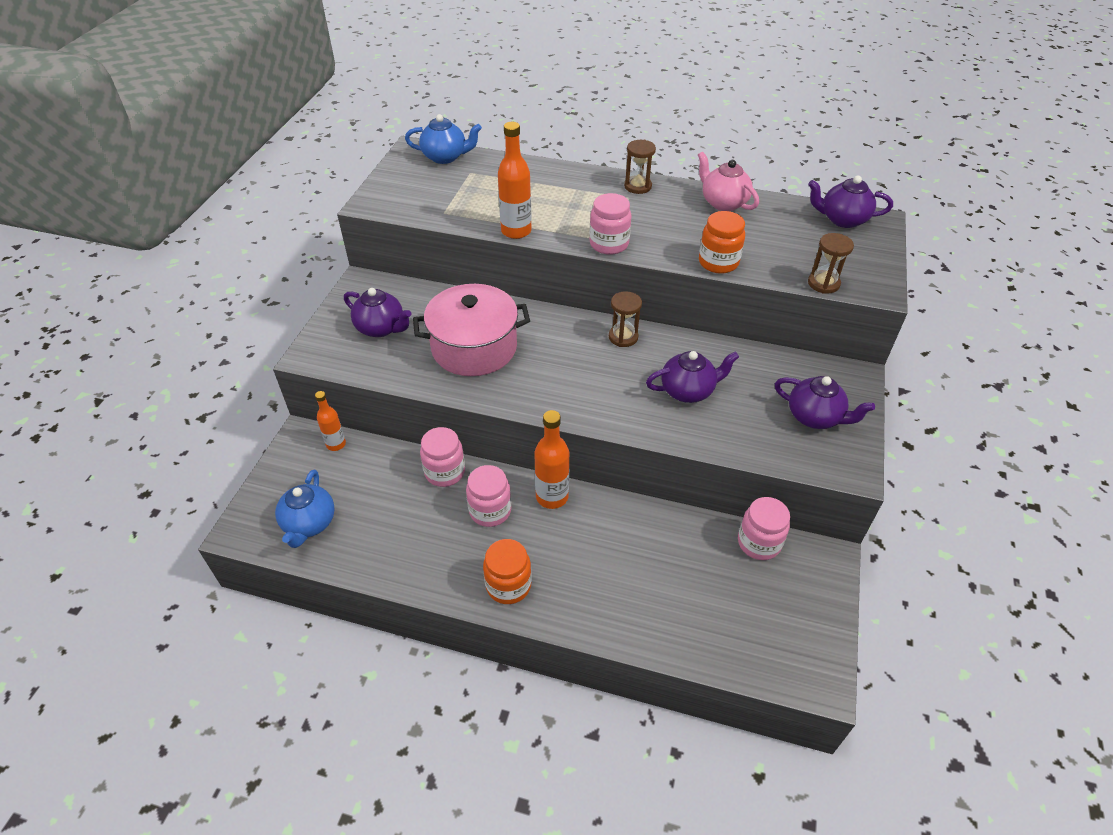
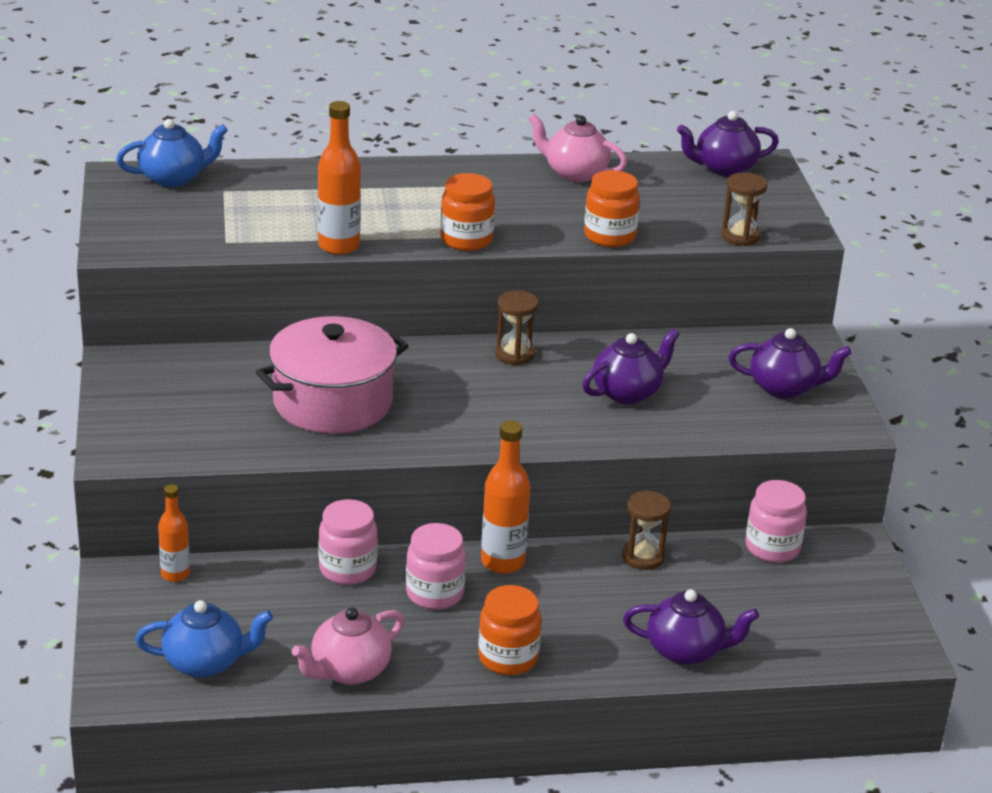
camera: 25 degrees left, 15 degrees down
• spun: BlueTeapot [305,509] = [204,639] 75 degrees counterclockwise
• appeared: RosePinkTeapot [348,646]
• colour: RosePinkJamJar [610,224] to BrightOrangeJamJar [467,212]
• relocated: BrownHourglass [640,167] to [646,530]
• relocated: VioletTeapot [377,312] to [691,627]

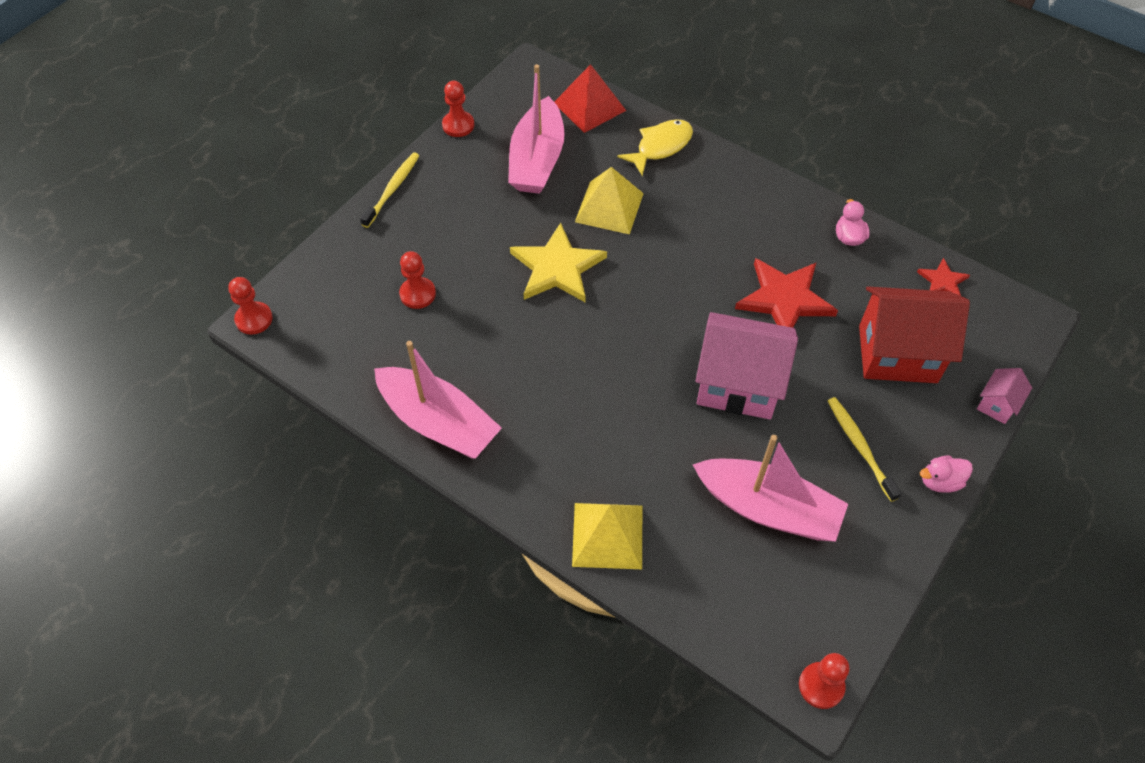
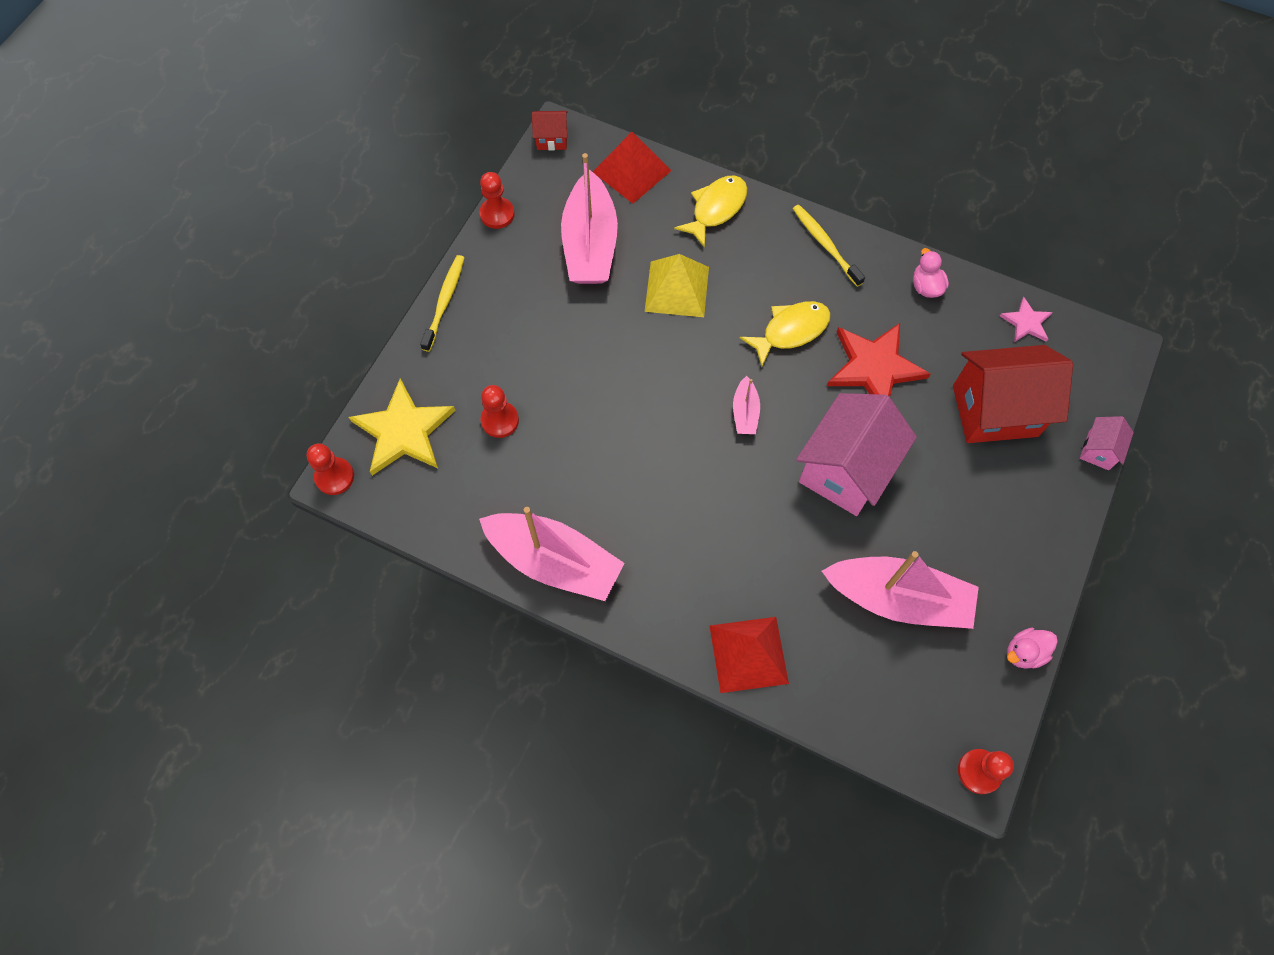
camera: 10 degrees left, 10 degrees up
• relocated: YellowStar [558,263] to [402,427]
• appeared: RedToyHouse [550,130]
• colour: YellowPyramid [607,536] to RedPyramid [749,655]
• appeared: RosePinkBoat [746,405]
• appeared: YellowFishFigure [785,334]
• relocated: YellowDentalBrush [865,449] to [829,246]
• spun: RosePinkToyHouse [747,365] = [856,454] 60 degrees counterclockwise
• colour: RedStar [943,277] to RosePinkStar [1026,319]
• relocated: RosePinkDuck [946,474] to [1032,648]

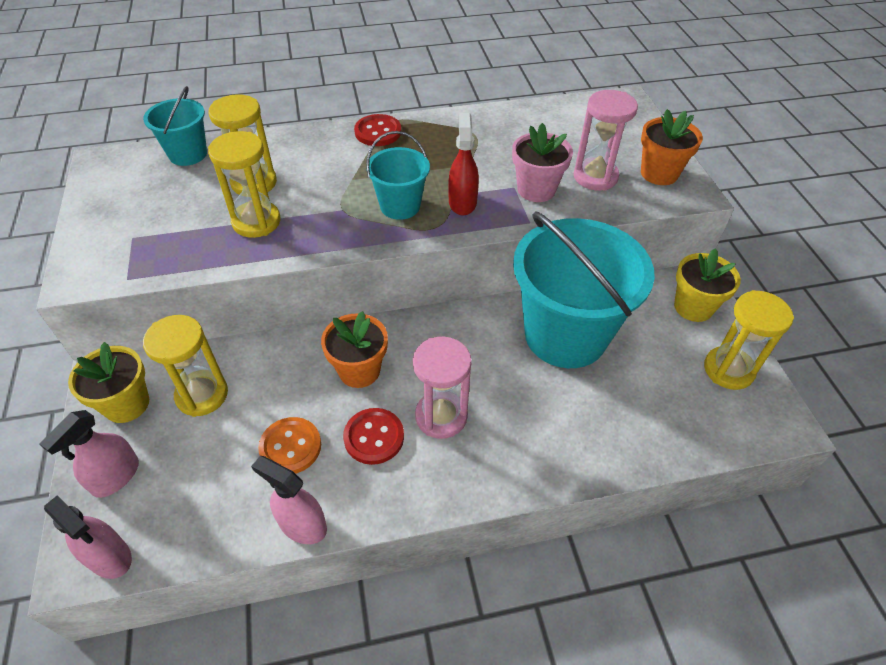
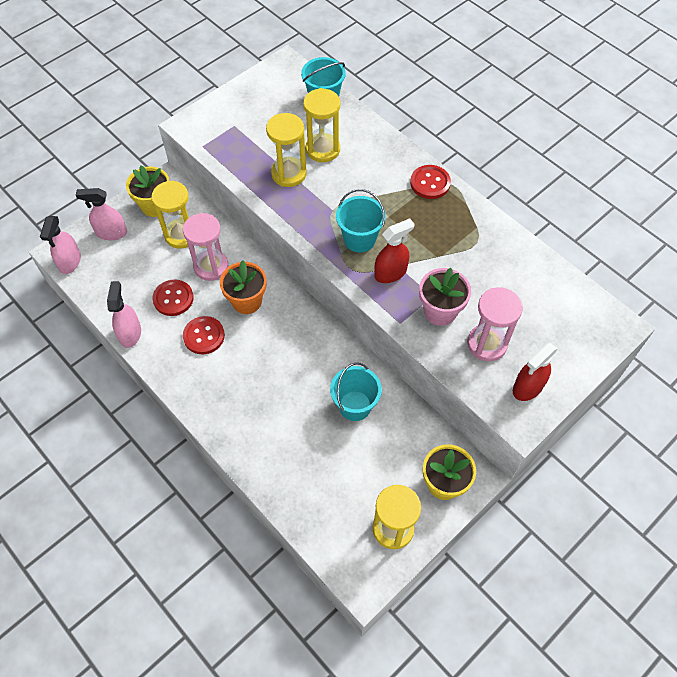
camera: 60 degrees right, 10 degrees up
• colour: BrightOrangeButton [289,445] to RedButton [173,297]
• relocated: RosePinkHourglass [442,388] to [205,247]
• size: TurquoiseSandBucket [584,289] = [356,391] x0.49
• exchanged: BrightOrangePottedPlant [672,147] to RedSprayer [535,372]

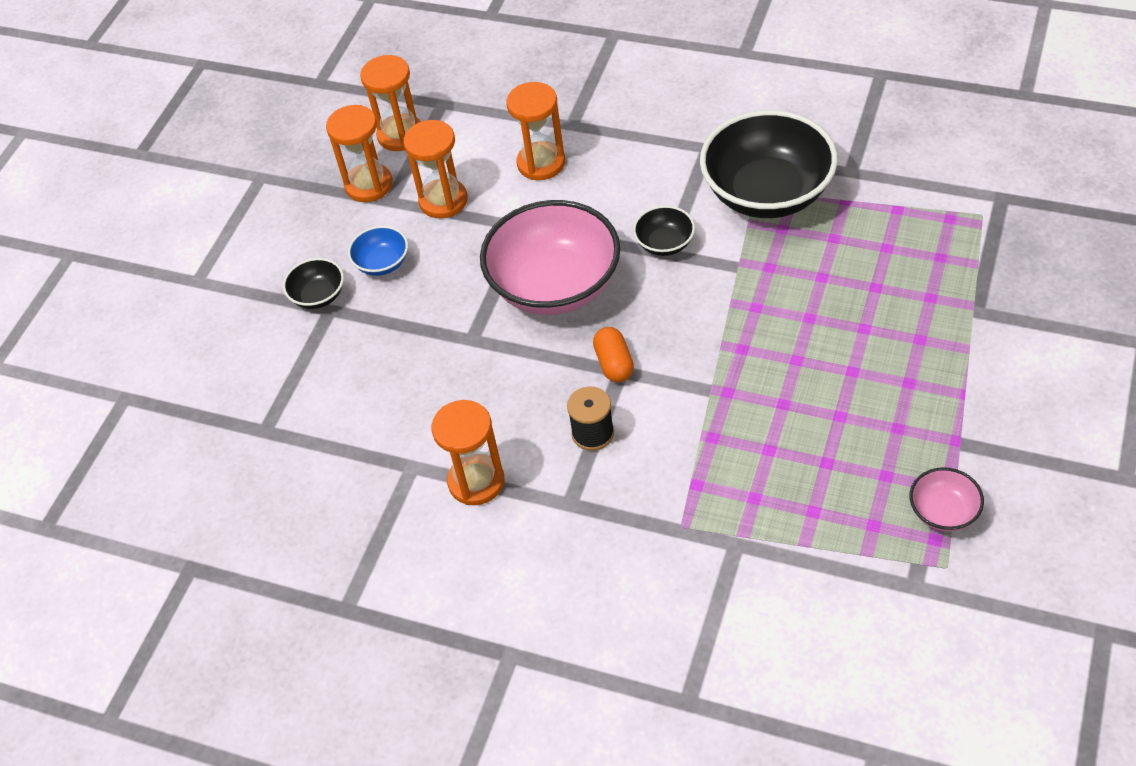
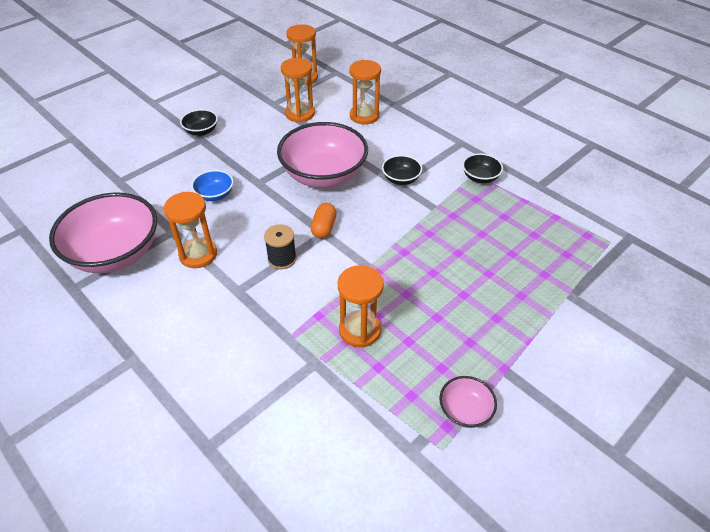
camera: 20 degrees right, 5 degrees down
• appeared: RosePinkServingBowl [103,233]
• relocated: BlueServingBowl [378,251] to [212,185]
• relocated: BrightOrangeHourglass [359,153] to [361,306]
• size: EbonyServingBowl [769,164] = [482,168] x0.45

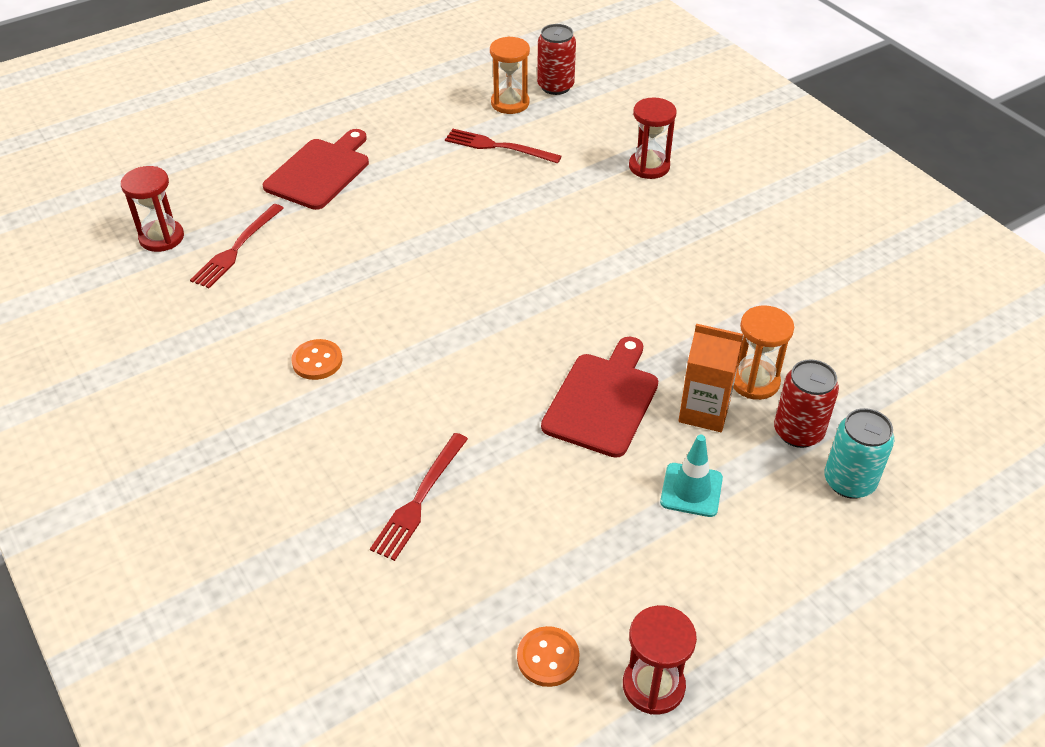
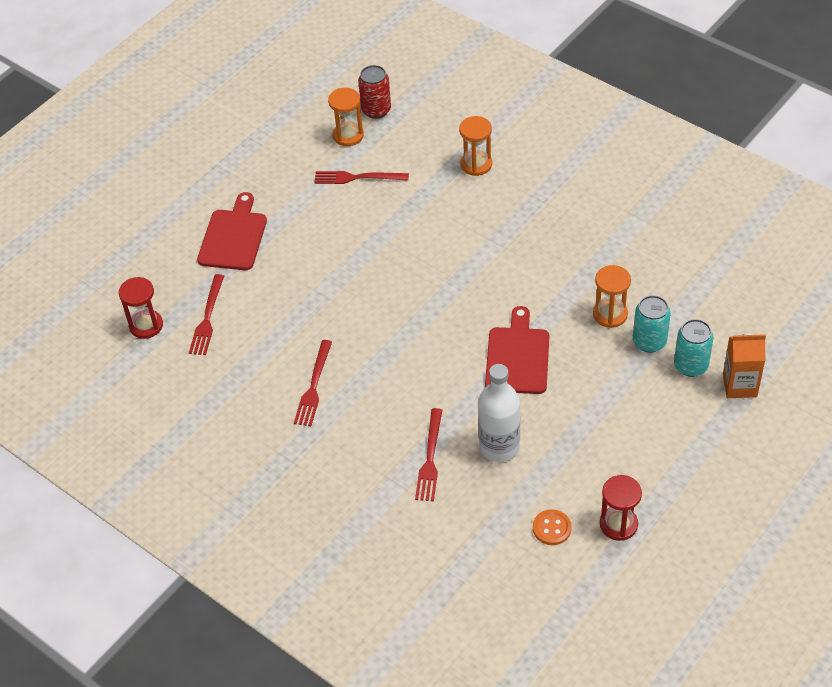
camera: 15 degrees left, 5 degrees up
• exchanged: BrightOrangeButton [316,359] to RedFork [313,383]
• colour: RedHourglass [653,138] to BrightOrangeHourglass [475,146]
• appeared: PureWhiteDrinkBottle [499,413]
• colour: RedSodaCan [806,403] to TurquoiseSodaCan [652,323]
• relocated: BrightOrangeJuiceCarton [711,378] to [744,365]
• missing: TurquoiseRoadCone [691,476]

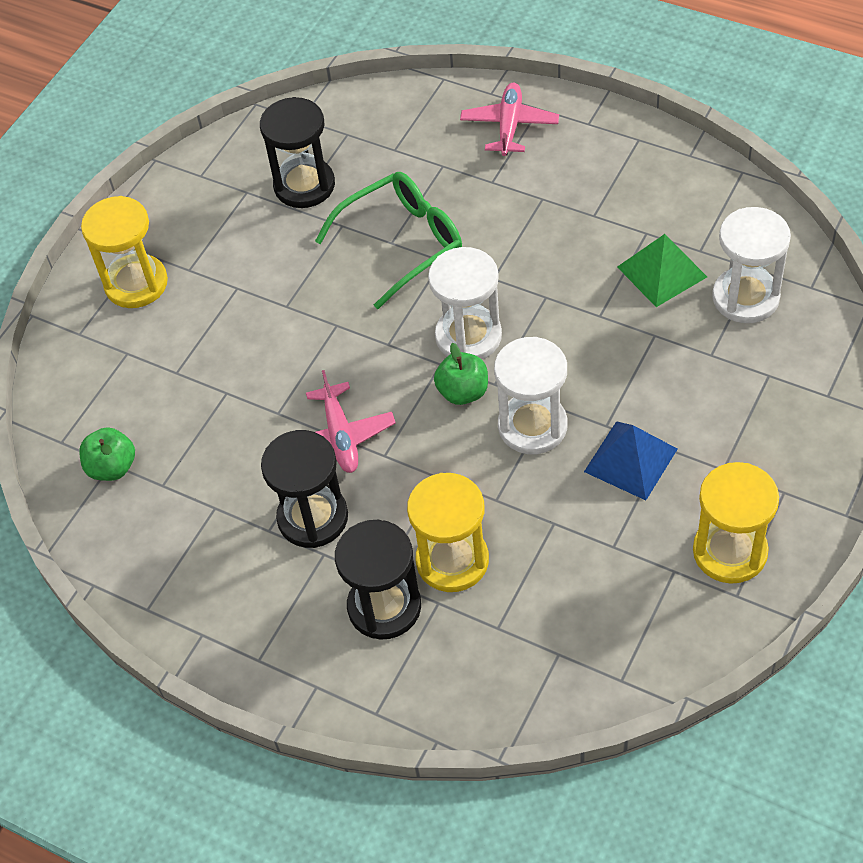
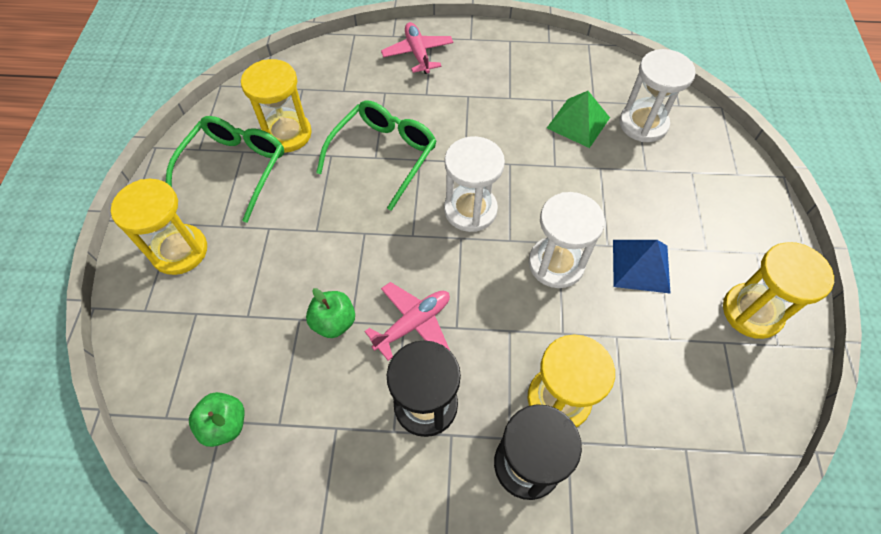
camera: 30 degrees left, 5 degrees up
• appeared: LeafGreenSpectacles [225,169]
• colour: EbonyHourglass [297,152] to YellowHourglass [276,106]
• relocated: LeafGreenApple [461,374] to [330,313]
• spun: RosePinkPlane [351,421] = [407,321] 90 degrees counterclockwise

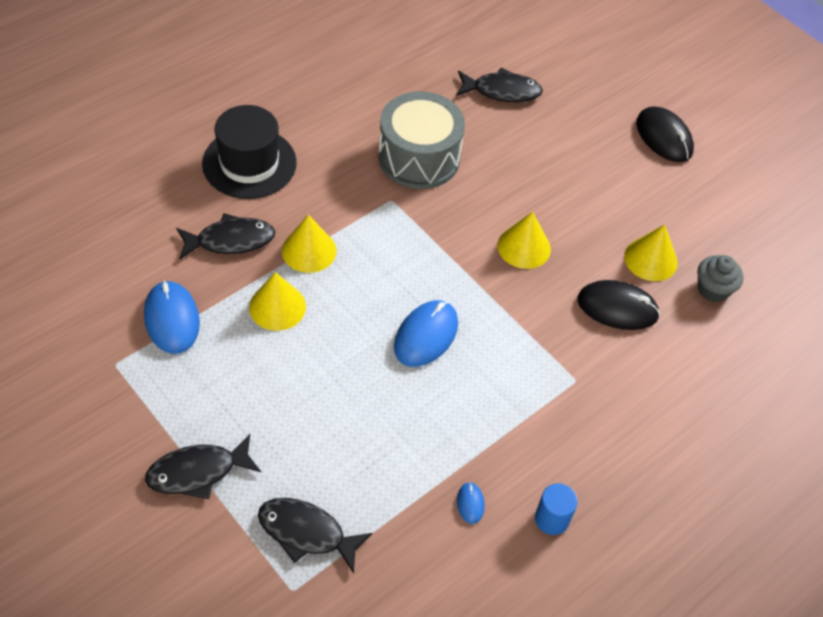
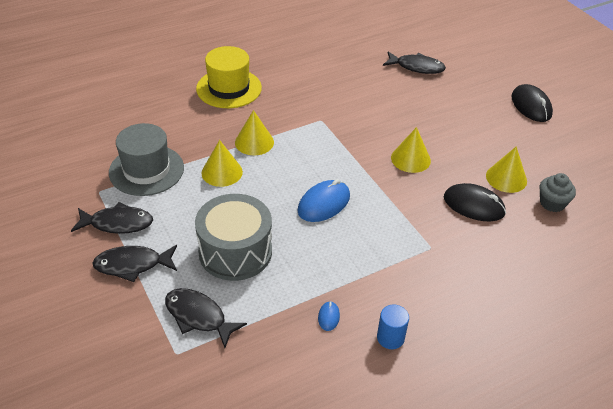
camera: 15 degrees right, 10 degrees down
• relocated: EbonyFishFigure [225,236] to [112,218]
• exchanged: BlueMouse [172,317] to GreyTallHat [146,159]
• relocated: GreyDrum [422,140] to [233,237]
• colour: EbonyTallHat [249,152] to YellowTallHat [229,77]

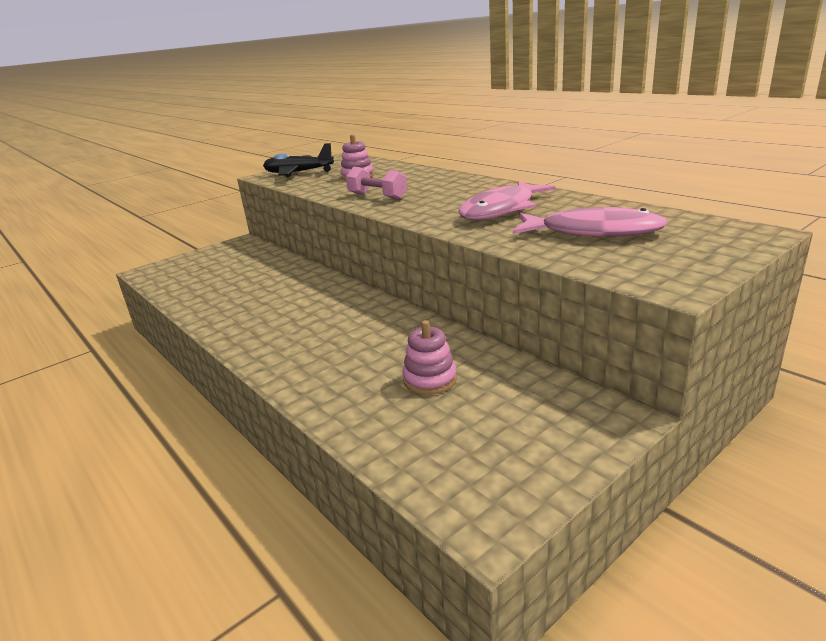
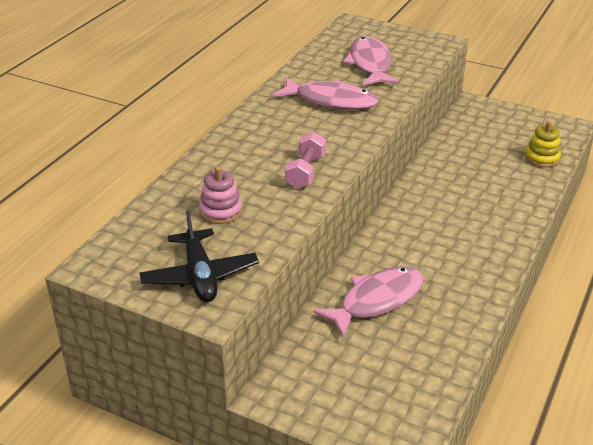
camera: 115 degrees left, 10 degrees up
• appeared: RosePinkFishFigure [368,301]
• appeared: YellowStackingRings [543,144]
• missing: RosePinkStackingRings [429,357]

